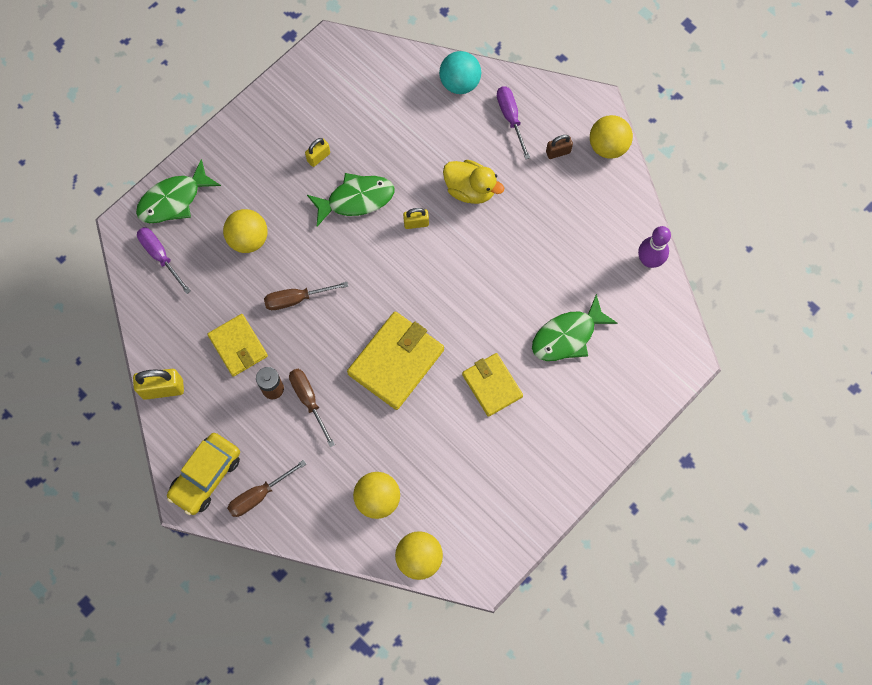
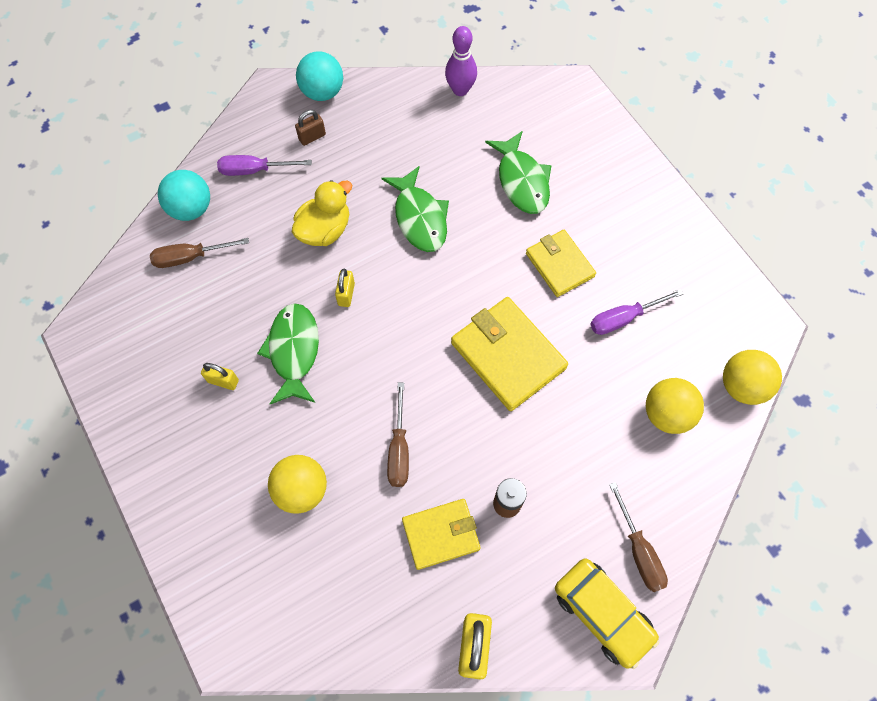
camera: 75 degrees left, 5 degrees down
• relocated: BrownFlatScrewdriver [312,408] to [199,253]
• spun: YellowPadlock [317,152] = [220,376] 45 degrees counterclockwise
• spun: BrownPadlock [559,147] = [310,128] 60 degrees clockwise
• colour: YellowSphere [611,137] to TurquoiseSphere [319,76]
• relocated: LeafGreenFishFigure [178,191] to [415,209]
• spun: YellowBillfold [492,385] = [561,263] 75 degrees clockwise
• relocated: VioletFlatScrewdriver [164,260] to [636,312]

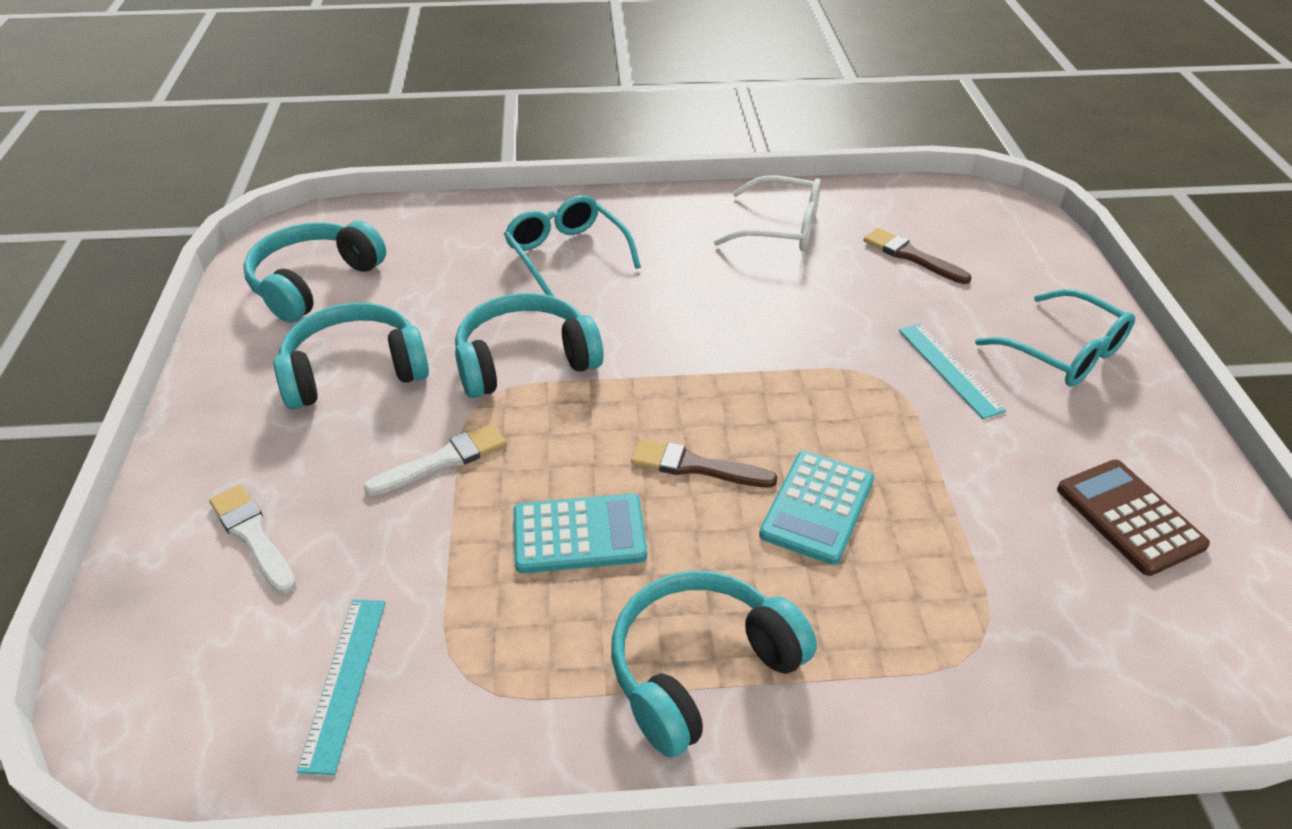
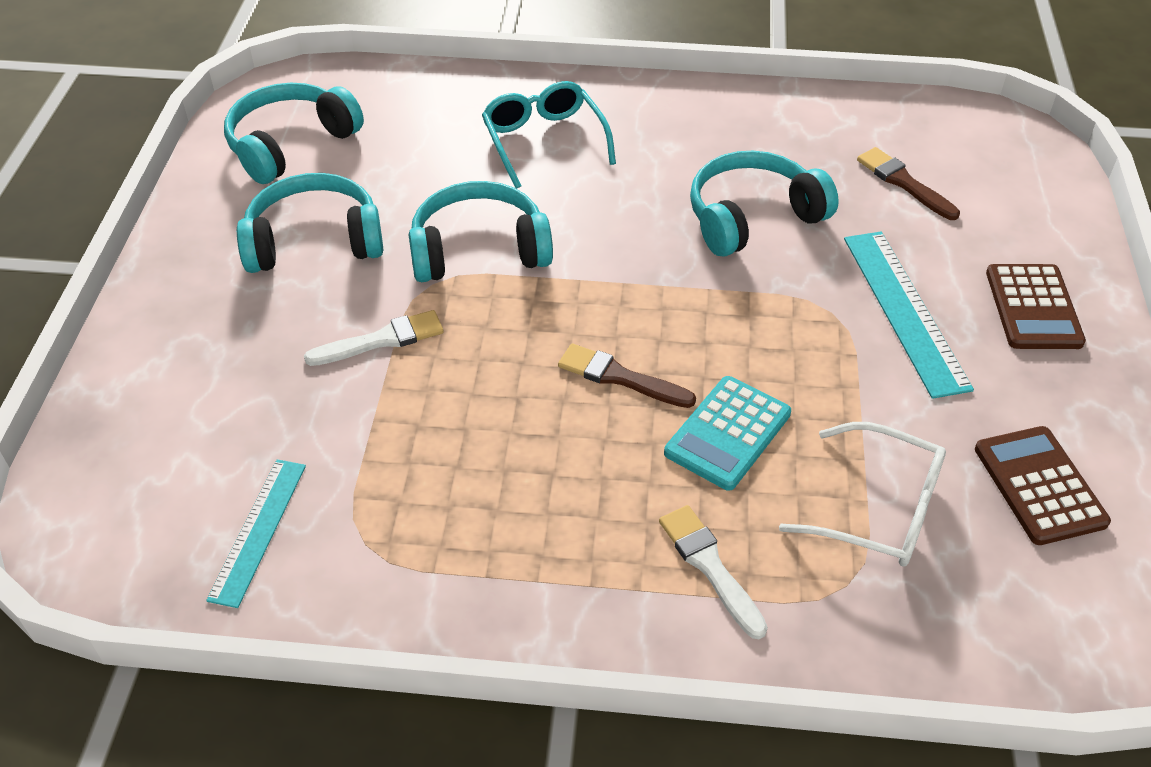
camera: 10 degrees right, 5 degrees up
• relocated: PureWhiteBrush [252,539] to [713,572]
• relocated: TurquoiseOverEarHeadphones [714,664] to [764,204]
• relocated: PureWhiteSpectacles [767,213] to [862,494]
• size: TurquoiseMeasuringStick [952,371] = [909,315] x1.53
• exchanged: TurquoiseSpectacles [1055,338] to BrownAddingMachine [1036,306]
• missing: TurquoiseAddingMachine [580,533]

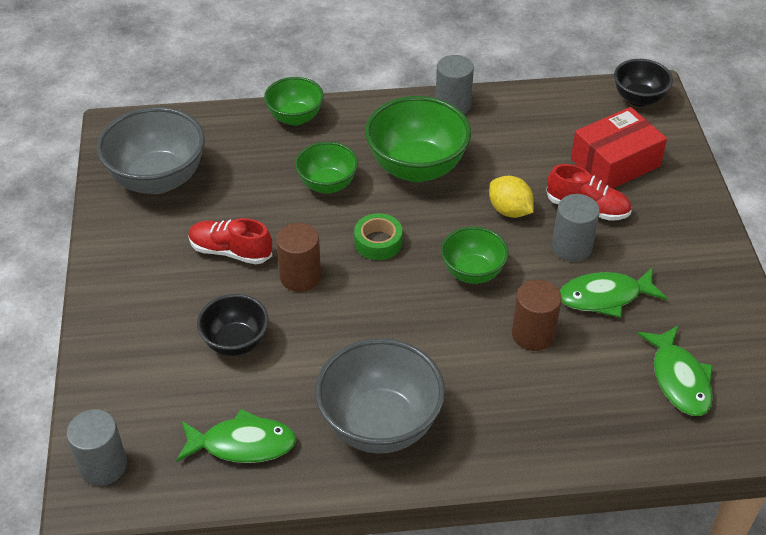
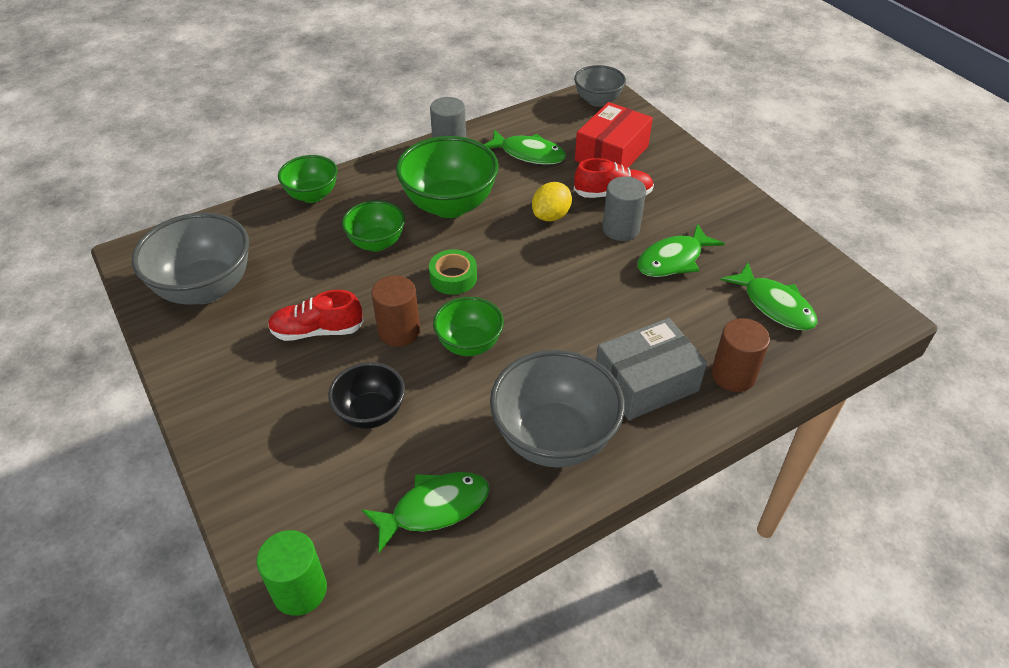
camera: 25 degrees left, 0 degrees up
• colour: GreySolidCylinder [96,447] to LeafGreenSolidCylinder [292,573]
• relocated: LeafGreenServingBowl [475,255] to [468,326]
• appeared: LeafGreenFishFigure [525,147]
• spun: YellowCitrusFruit [511,197] = [552,201] 75 degrees counterclockwise
• colour: EbonyServingBowl [643,83] to GreyServingBowl [600,86]
• appeared: GreyParcel [651,369]
• relocated: BrownSolidCylinder [537,315] to [740,355]

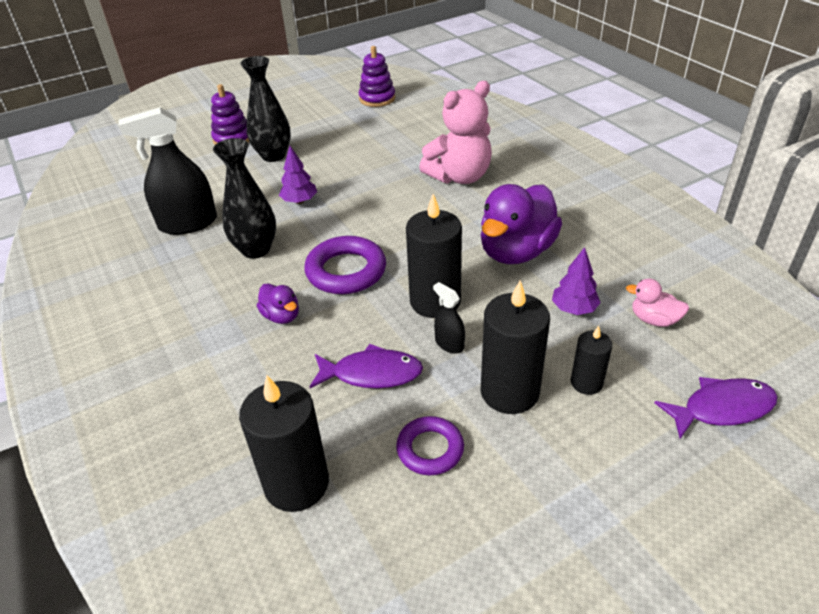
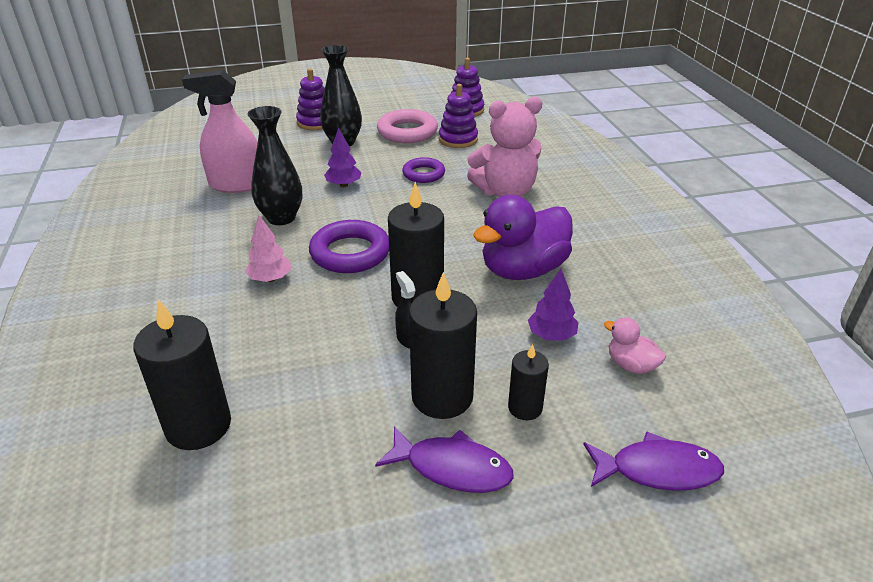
camera: 15 degrees right, 5 degrees down
• colour: EbonySprayer [168,171] to RosePinkSprayer [220,131]
• exchanged: VioletDuck [278,303] to RosePinkTree [268,248]
• relocated: VioletFishFigure [366,366] to [444,459]
• appeared: RosePinkRing [407,126]
• relocated: VioletRing [430,445] to [423,170]
• appeared: VioletStackingRings [458,116]

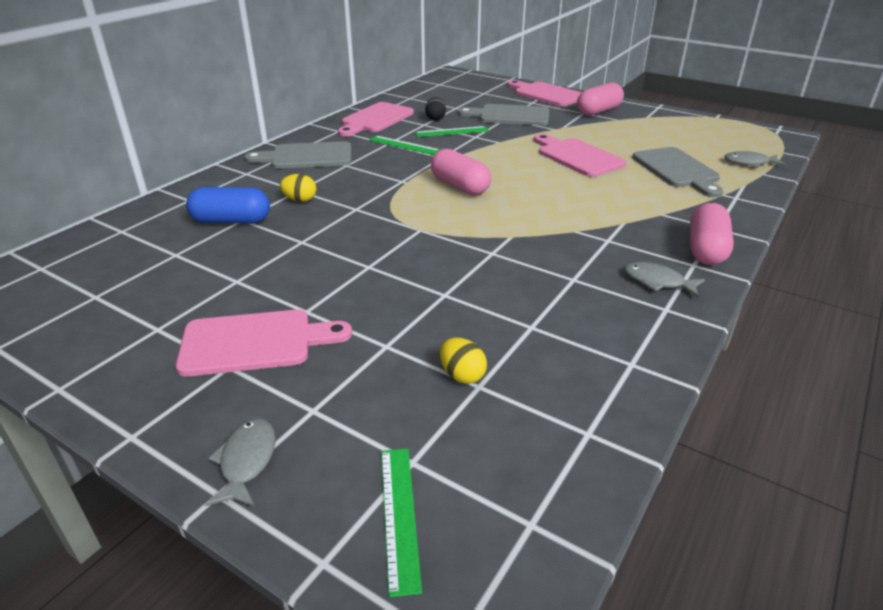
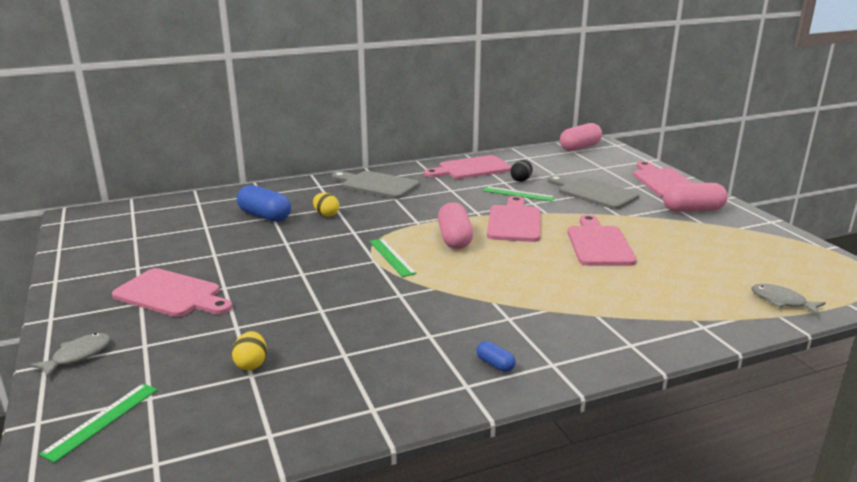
camera: 35 degrees right, 10 degrees down
• relocated: LeafGreenMeasuringStick [404,145] to [393,257]
• exchanged: GreyFishFigure [664,279] to BluePill [496,356]
• appeared: RosePinkCuttingBoard [514,219]
• relocated: RosePinkPill [712,234] to [581,137]
• missing: GreyCuttingBoard [678,172]

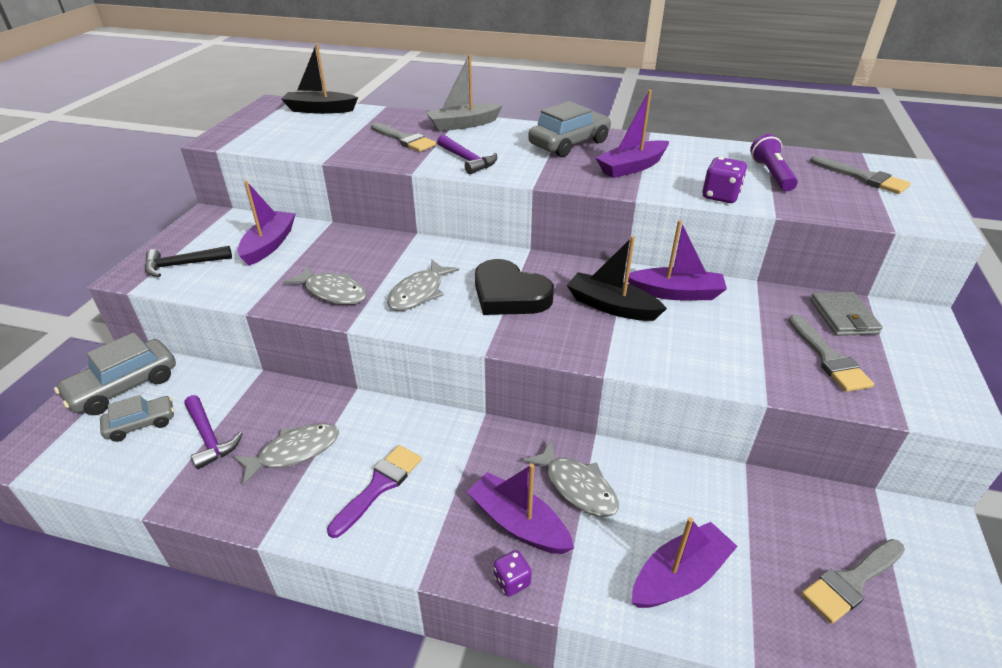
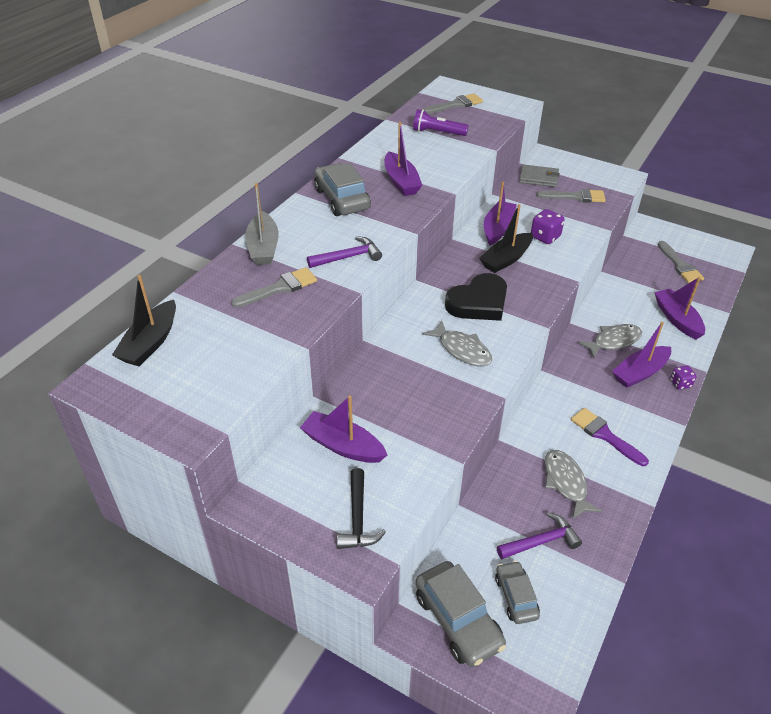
camera: 75 degrees left, 5 degrees up
• relocated: VioletDie [724,180] to [548,226]
• missing: GreyFishFigure [325,285]

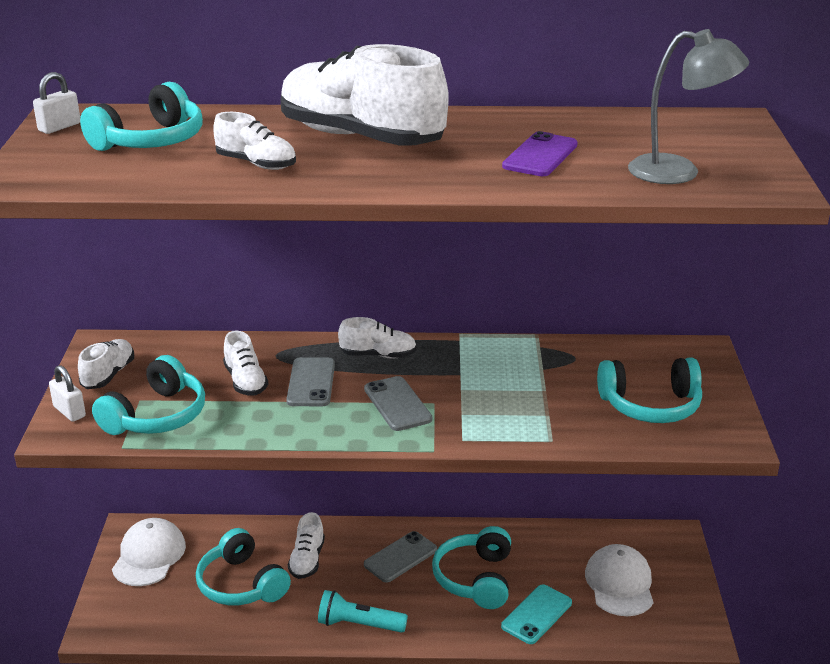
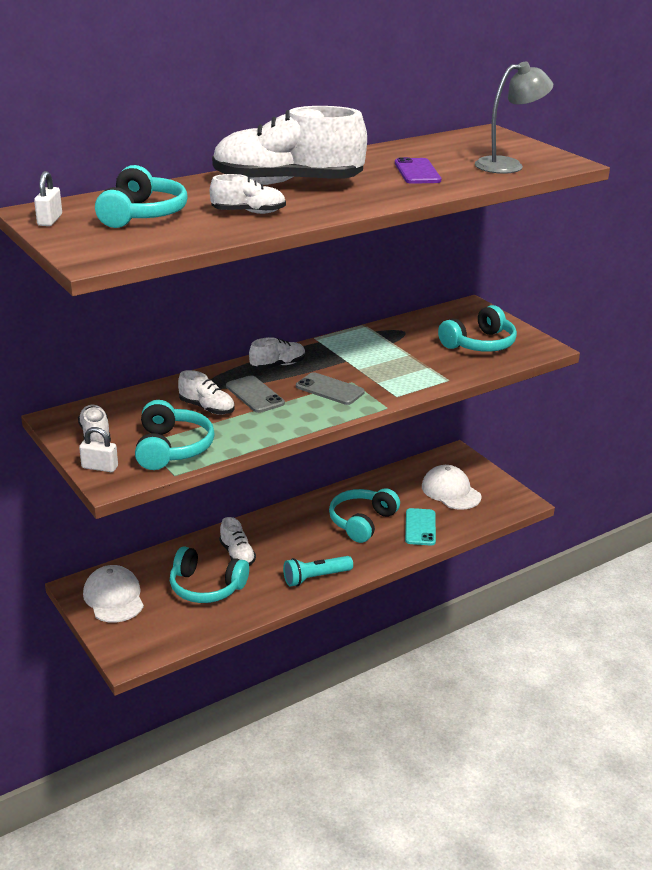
camera: 35 degrees left, 0 degrees up
• spun: TurquoiseOverEarHeadphones [471,567] = [364,515] 60 degrees clockwise
• missing: GreyMobilePhone [400,557]

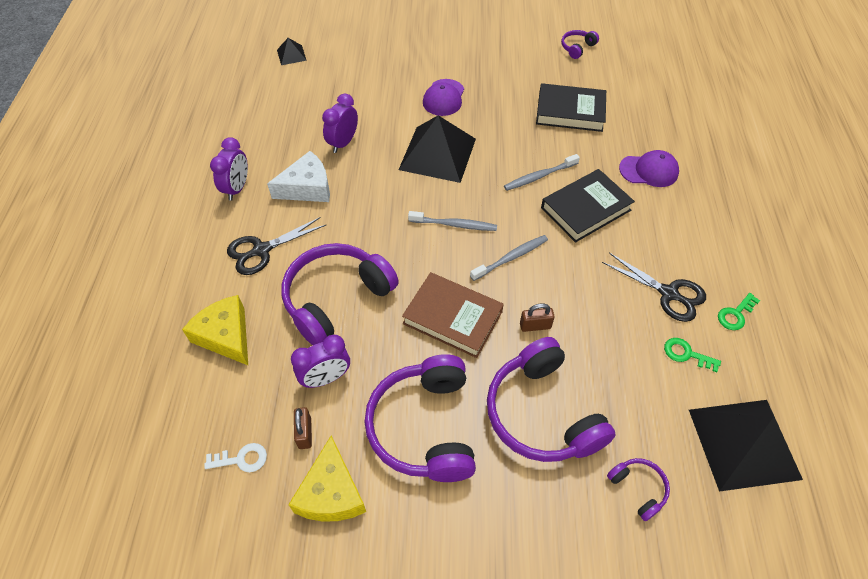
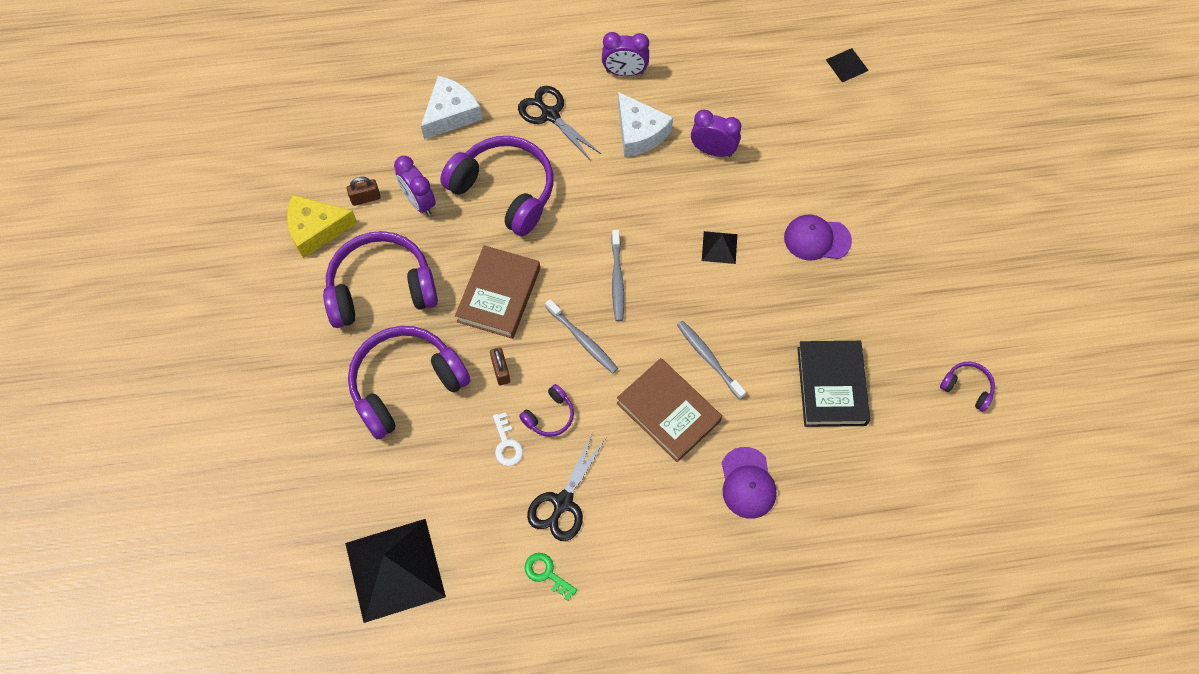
camera: 80 degrees right, 10 degrees up
• colour: YellowCheese [215,330] to PureWhiteCheese [451,108]
• relocated: PureWhiteLatchkey [235,457] to [508,439]
• relocated: VioletOverEarHeadphones [638,489] to [546,410]
• colour: EbonyHardcover [588,206] to BrownHardcover [669,410]
• size: EbonyPyramid [437,149] = [719,247] x0.46
• missing: LeafGreenLatchkey [692,355]

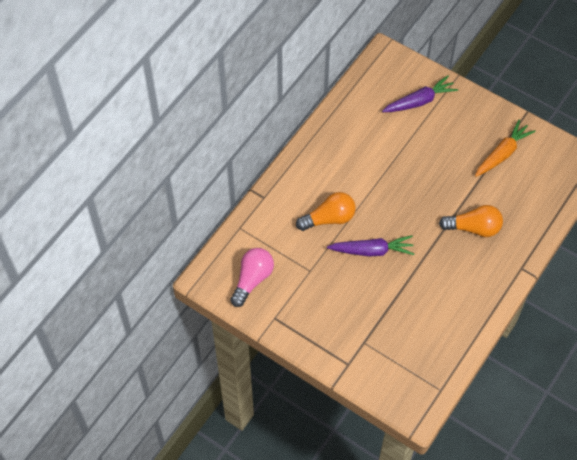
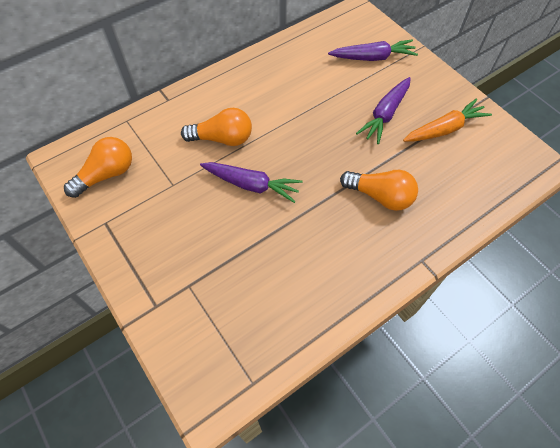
camera: 20 degrees right, 0 degrees up
• colour: RosePinkLightbulb [252,277] to BrightOrangeLightbulb [98,167]
• appeared: VioletRootVegetable [383,110]

